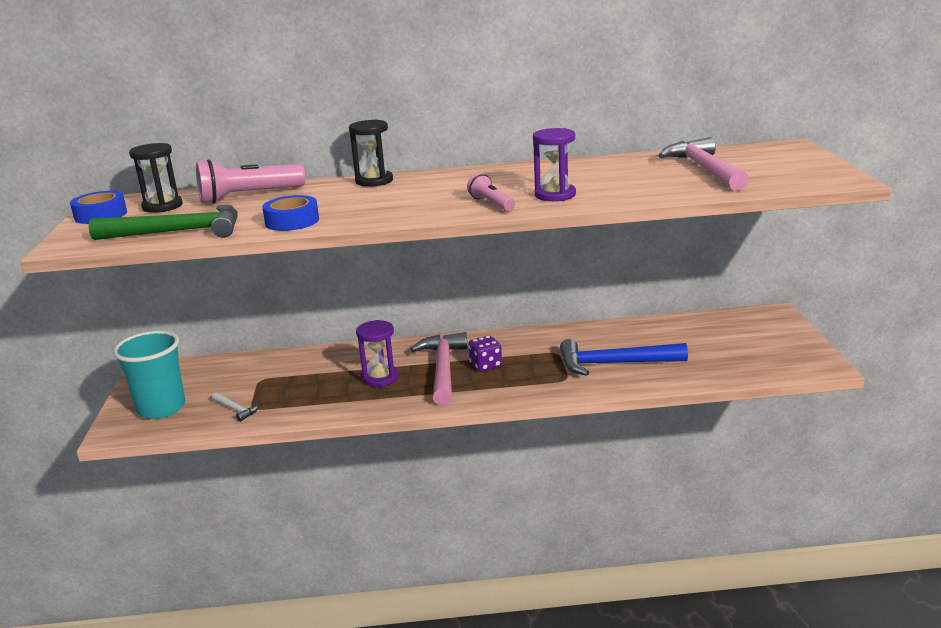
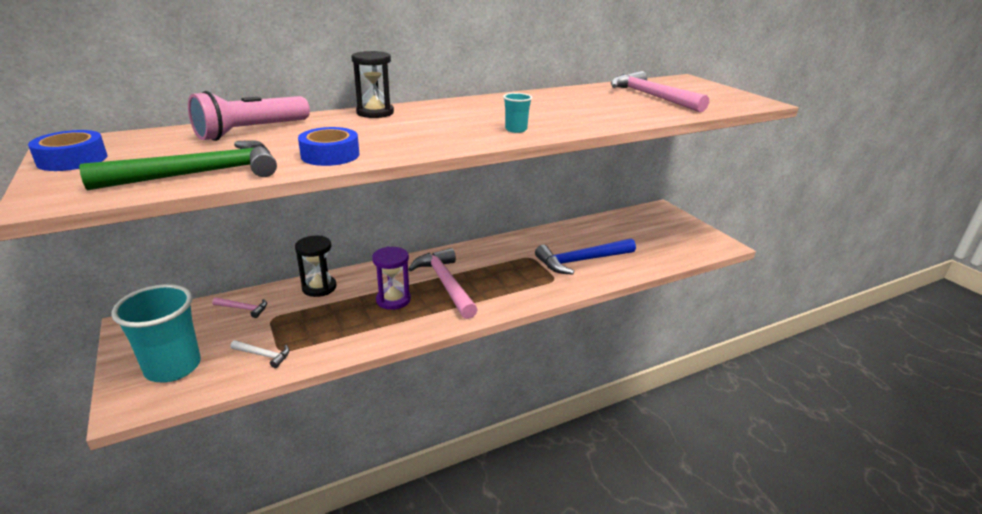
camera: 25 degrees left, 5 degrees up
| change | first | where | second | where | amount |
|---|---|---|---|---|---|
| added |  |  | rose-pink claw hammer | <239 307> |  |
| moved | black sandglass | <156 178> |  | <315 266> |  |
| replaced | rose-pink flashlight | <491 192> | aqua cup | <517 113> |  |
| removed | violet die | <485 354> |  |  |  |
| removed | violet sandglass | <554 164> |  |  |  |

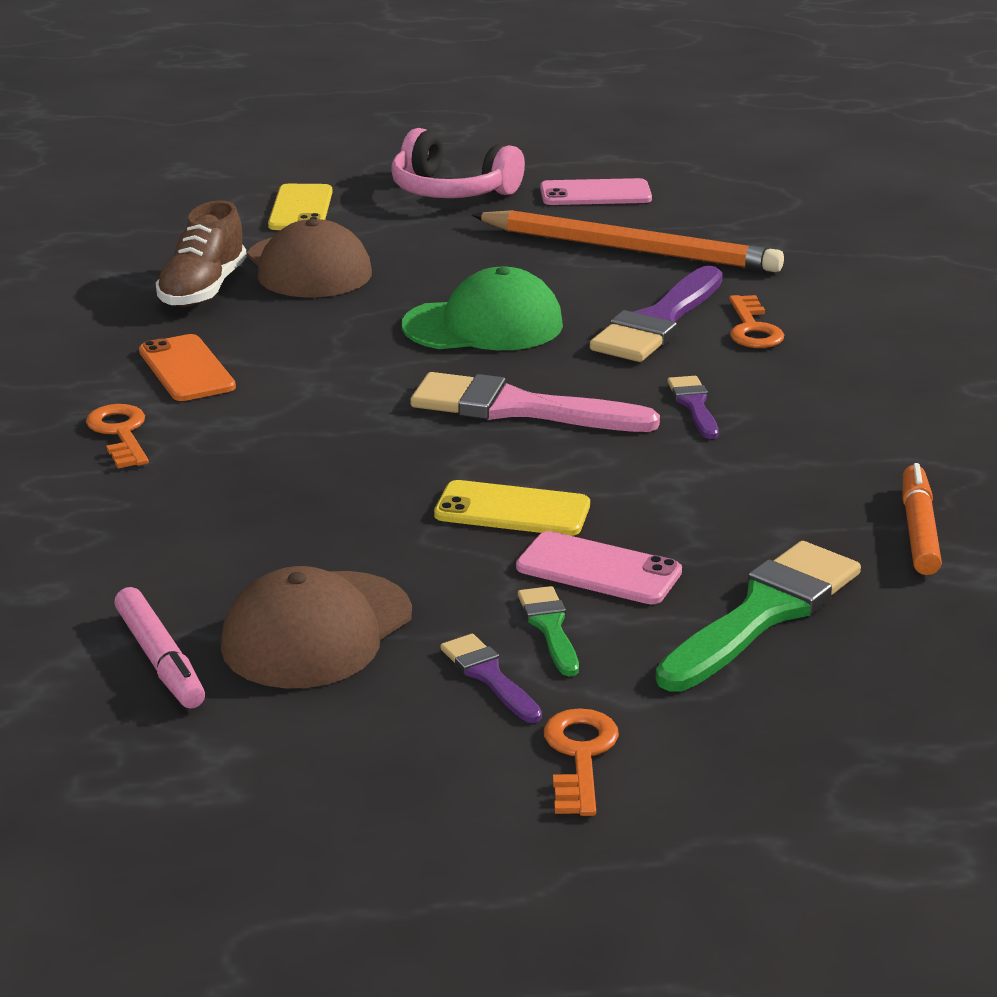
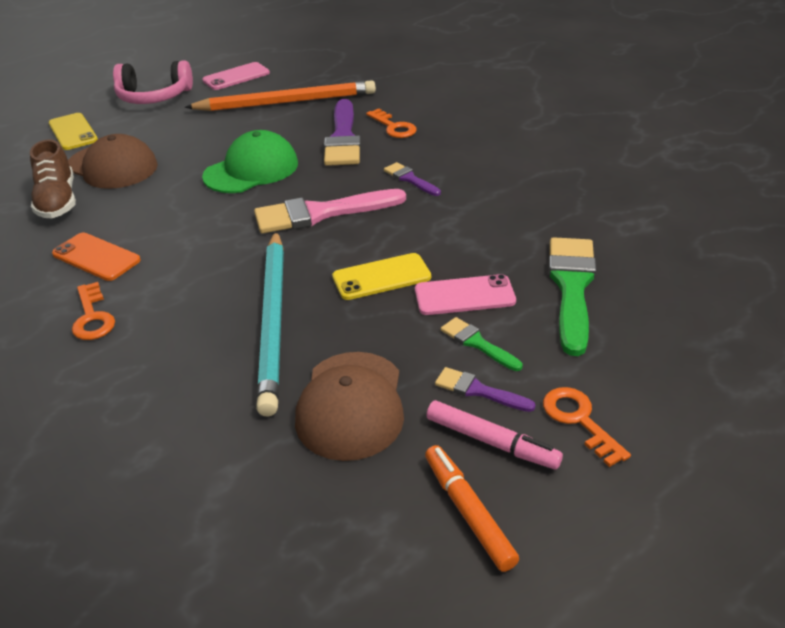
camera: 30 degrees left, 10 degrees up
| change | first | where | second | where | amount |
|---|---|---|---|---|---|
| turned | bright orange latchkey | <117 436> |  | <93 311> | 150 degrees counterclockwise |
| added |  |  | aqua lead pencil | <270 324> |  |
| moved | bright orange marker pen | <922 519> |  | <472 508> |  |
| moved | rose-pink marker pen | <159 647> |  | <494 435> |  |

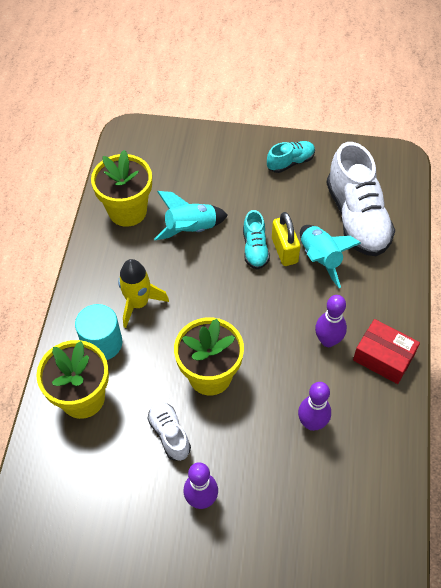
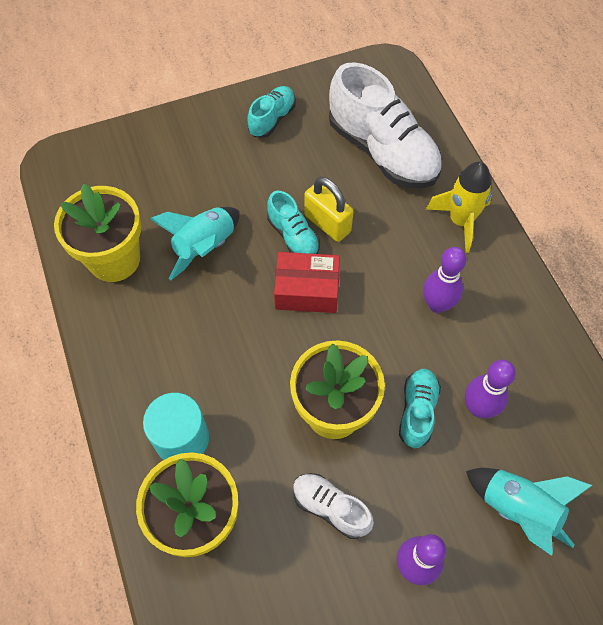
camera: 30 degrees left, 5 degrees up
| change | first | where | second | where | amount |
|---|---|---|---|---|---|
| moved | red parcel | <386 351> |  | <307 282> |  |
| added |  |  | aqua lace-up shoe | <420 408> |  |
| moved | yellow spaceship | <143 293> |  | <459 207> |  |
| moved | aqua spaceship | <330 256> |  | <529 512> |  |

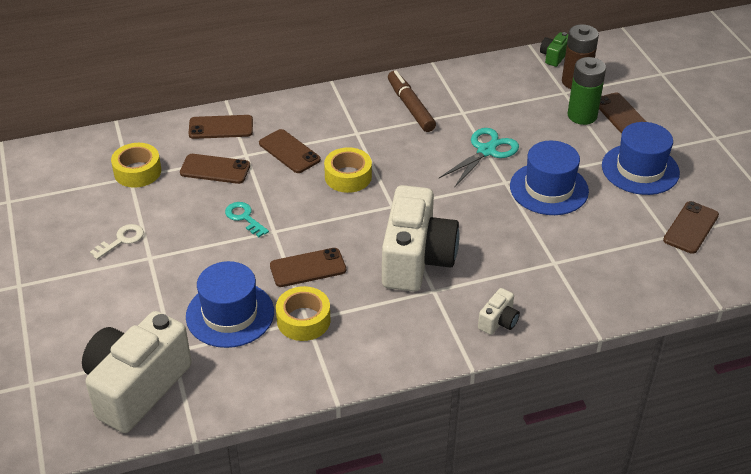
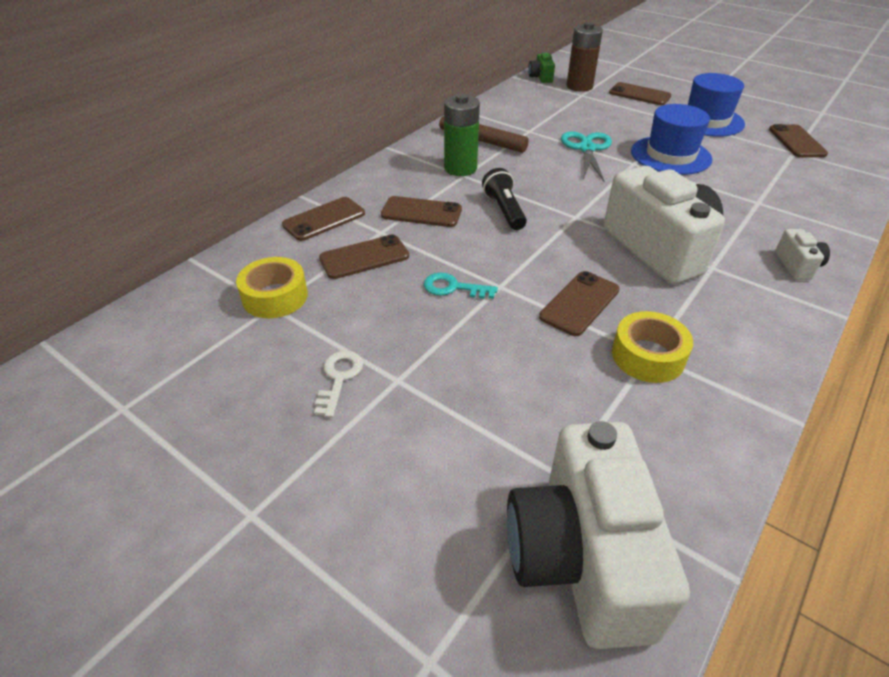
camera: 35 degrees left, 0 degrees up
| change | first | where | second | where | amount |
|---|---|---|---|---|---|
| moved | leaf-green battery | <587 91> |  | <462 134> |  |
| replaced | yellow roll of tape | <348 170> | black flashlight | <504 199> |  |
| removed | royal blue tall hat | <230 304> |  |  |  |

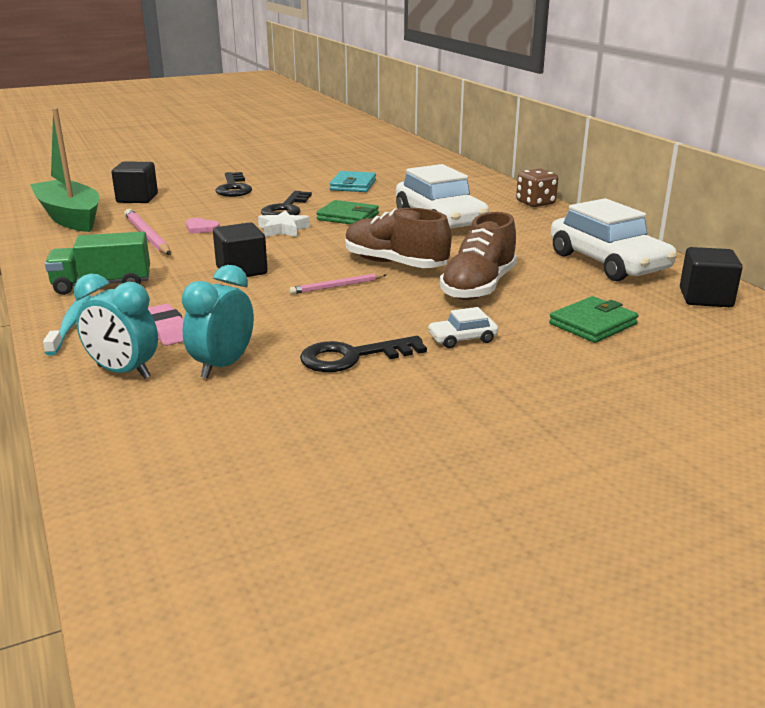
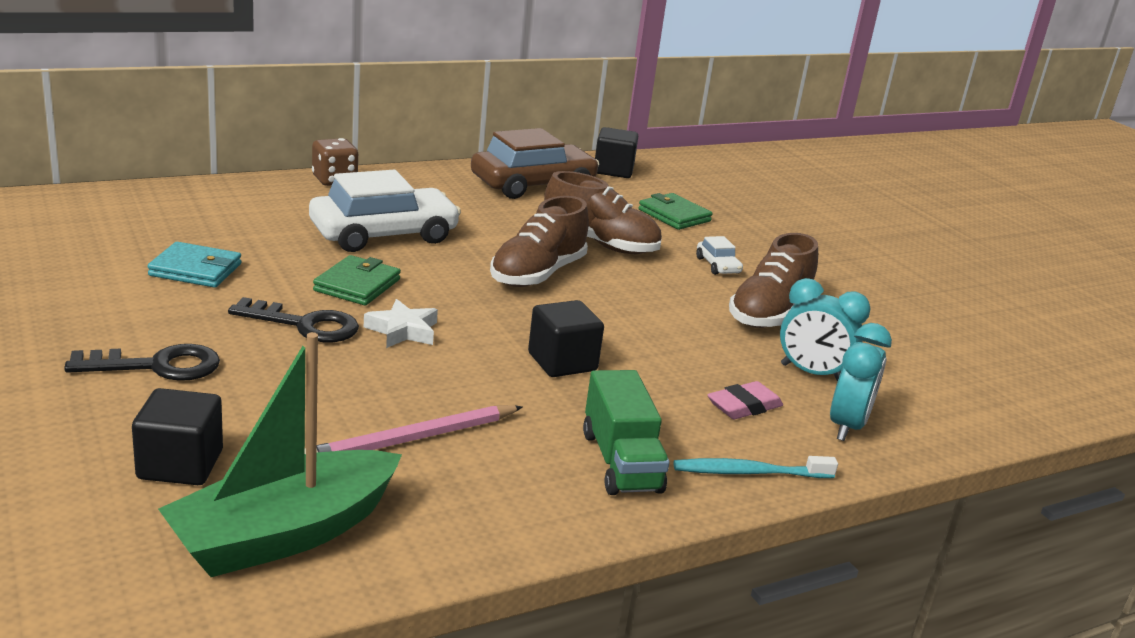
camera: 95 degrees left, 0 degrees up
| change | first | where | second | where | amount |
|---|---|---|---|---|---|
| recoloured | pure white car | <614 239> | brown car | <535 163> |  |
| replaced | black latchkey | <363 354> | brown lace-up shoe | <773 280> |  |
| removed | rose-pink heart | <203 226> |  |  |  |
| removed | rose-pink lead pencil | <337 284> |  |  |  |

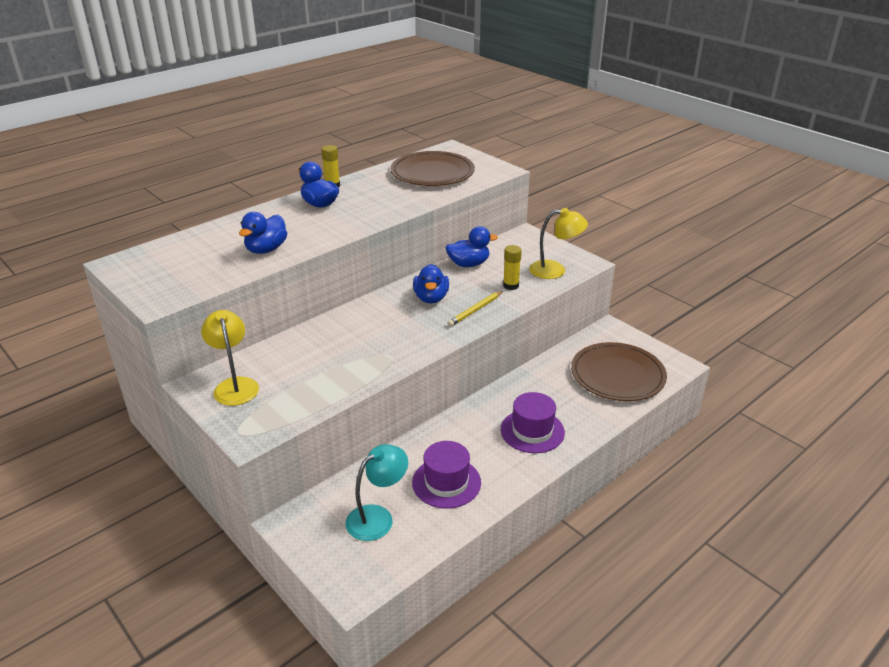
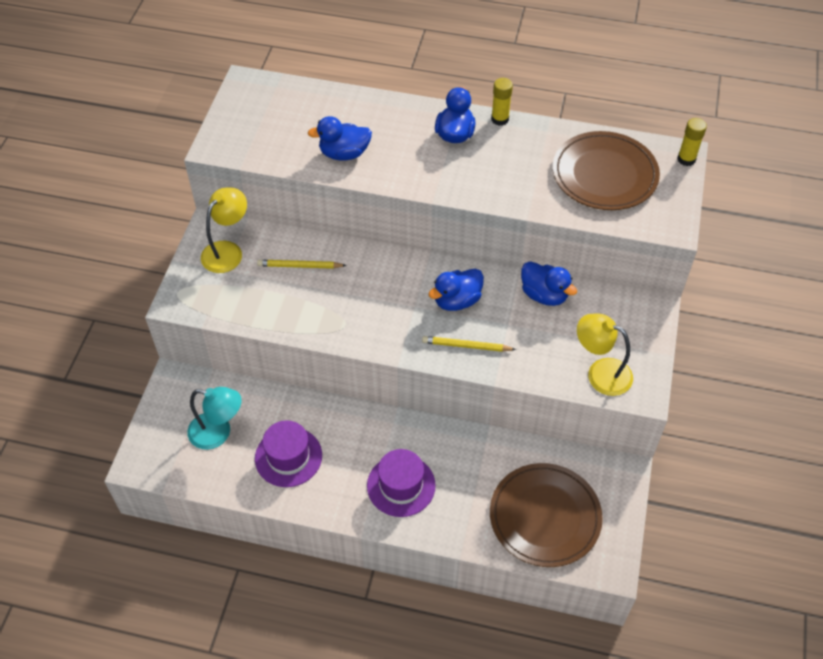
camera: 55 degrees right, 20 degrees up
| change | first | where | second | where | amount |
|---|---|---|---|---|---|
| added |  |  | yellow lead pencil | <302 264> |  |
| turned | yellow lamp | <558 243> |  | <605 355> | 150 degrees clockwise |
| moved | yellow glue stick | <512 267> |  | <692 142> |  |

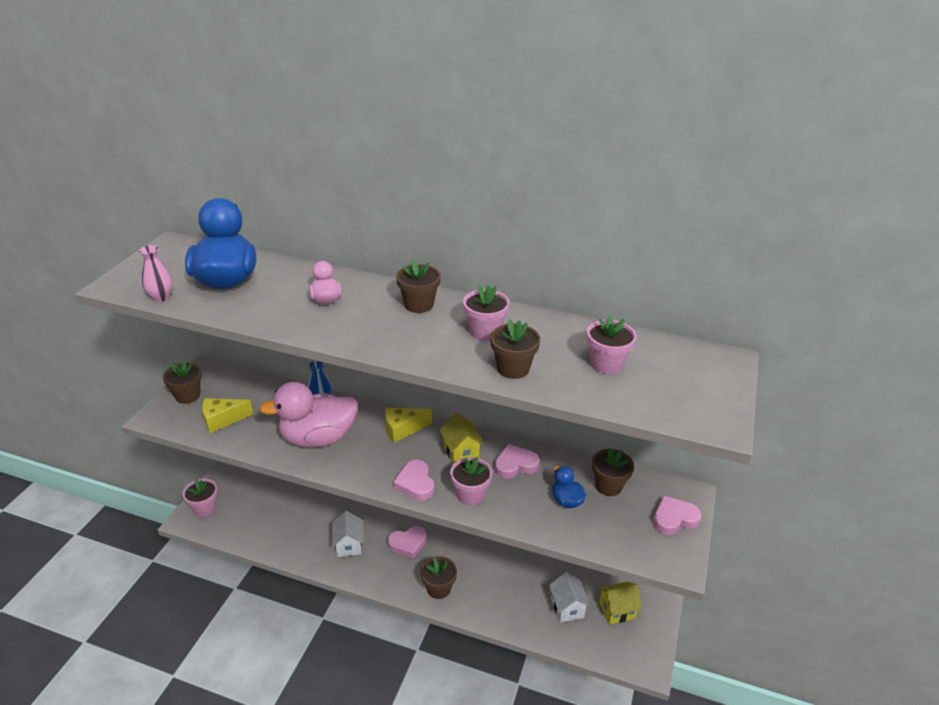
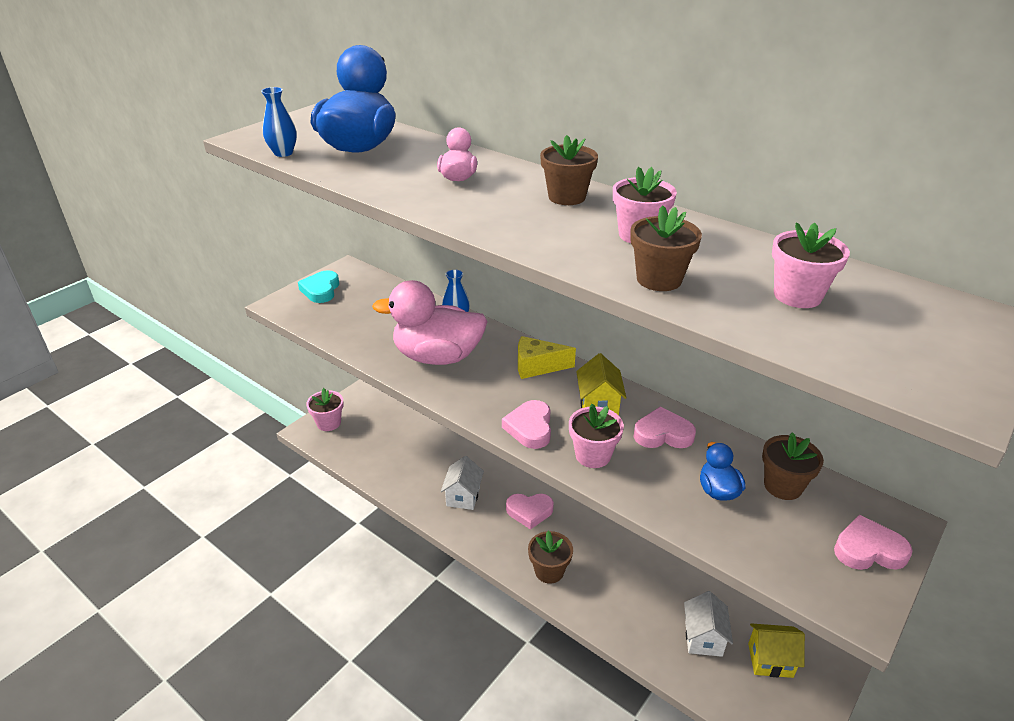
camera: 20 degrees right, 0 degrees up
| change | first | where | second | where | amount |
|---|---|---|---|---|---|
| recoloured | rose-pink flower vase | <156 273> | royal blue flower vase | <279 122> |  |
| replaced | brown potted plant | <182 382> | aqua heart | <318 286> |  |
| removed | yellow cheese wedge | <227 415> |  |  |  |

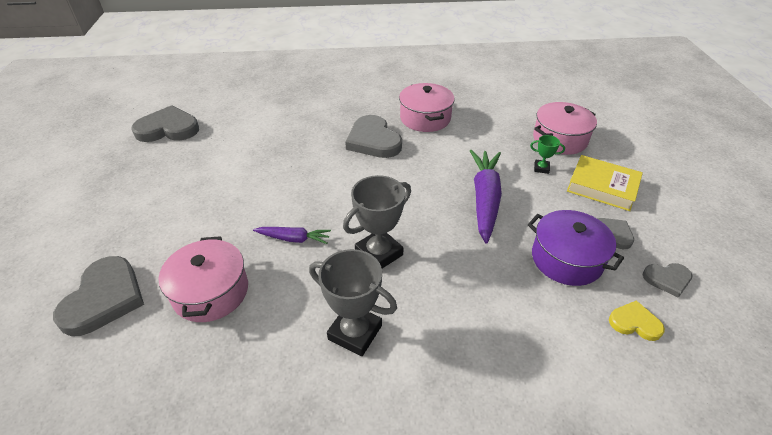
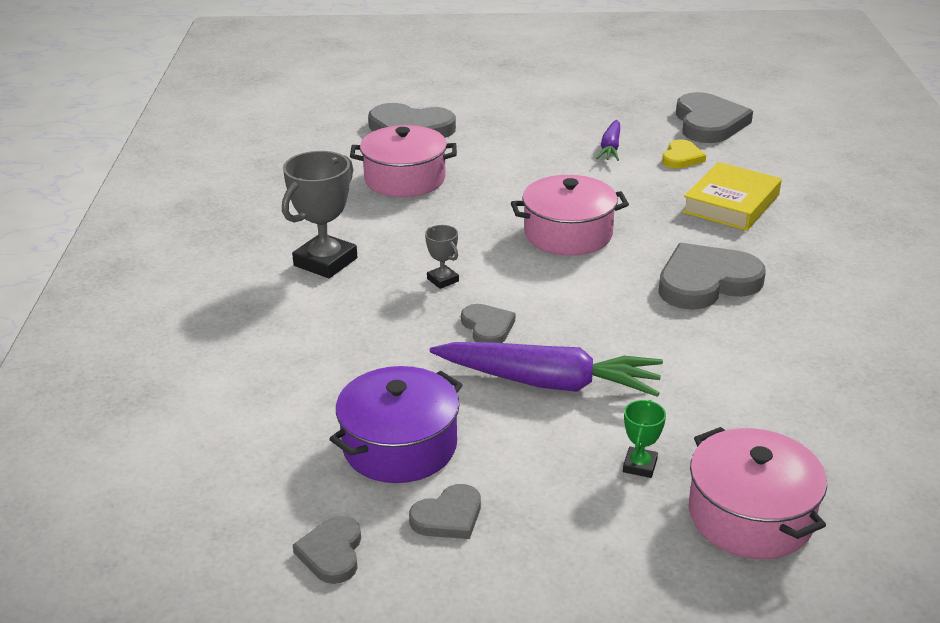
camera: 95 degrees right, 10 degrees down
| change | first | where | second | where | amount |
|---|---|---|---|---|---|
| resized | ash-grey trophy | <377 222> |  | <442 257> | x0.49 |
| added |  |  | ash-grey heart | <488 323> |  |
| moved | rose-pink cooking pot | <427 107> |  | <570 215> |  |
| moved | violet toy carrot | <292 235> |  | <608 140> |  |
| moved | yellow heart | <637 320> |  | <684 153> |  |
| moved | yellow hardcover | <605 183> |  | <732 196> |  |

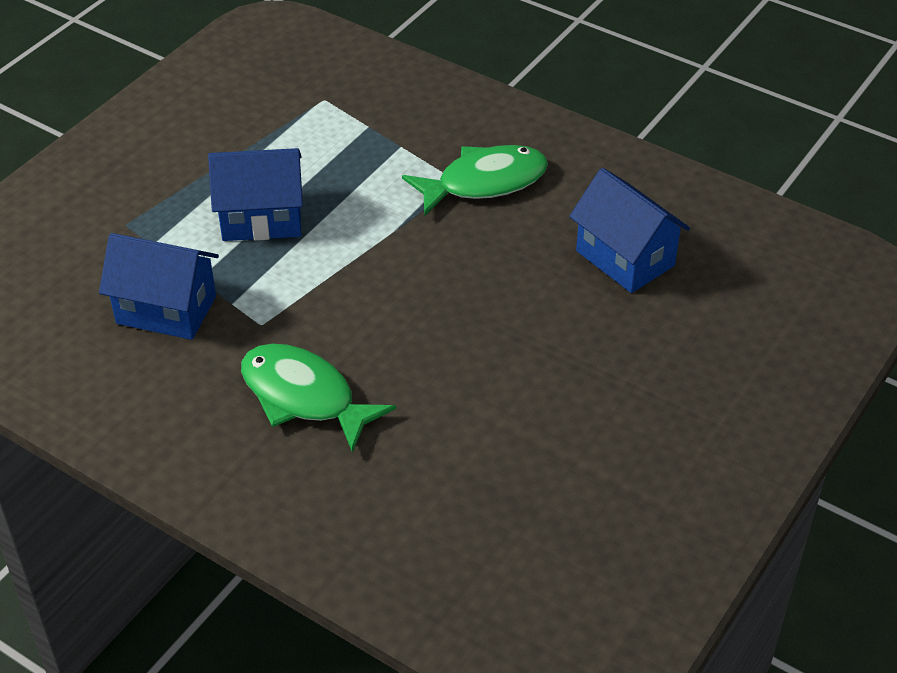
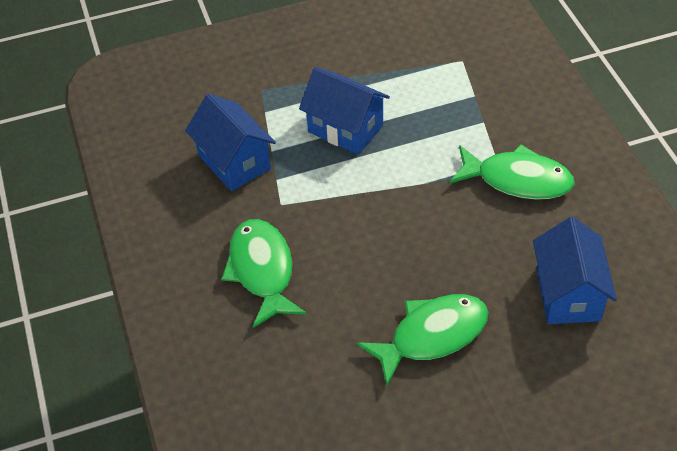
camera: 40 degrees right, 5 degrees up
| change | first | where | second | where | amount |
|---|---|---|---|---|---|
| added |  |  | leaf-green fish figure | <422 340> |  |

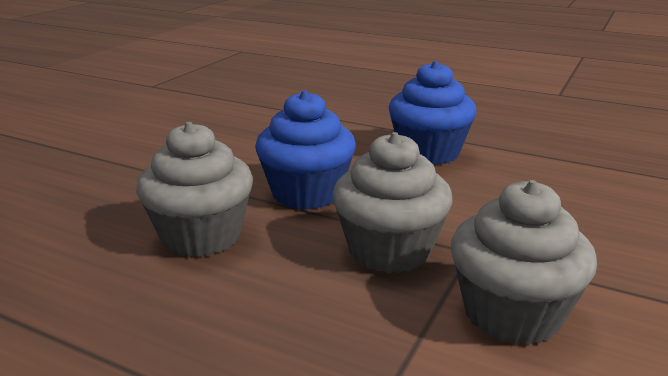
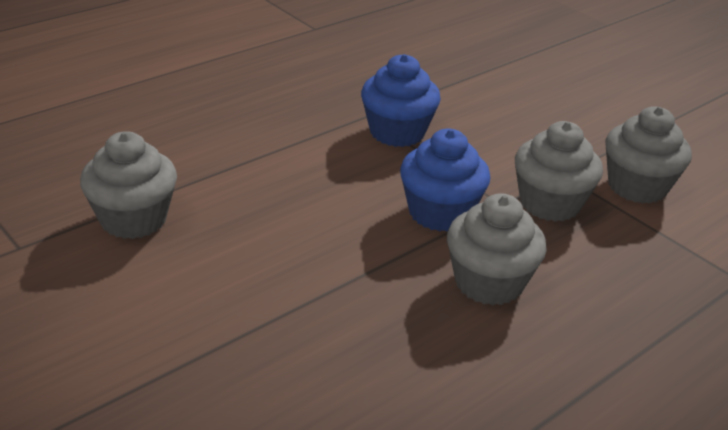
camera: 70 degrees left, 10 degrees up
| change | first | where | second | where | amount |
|---|---|---|---|---|---|
| added |  |  | ash-grey cupcake | <128 185> |  |

